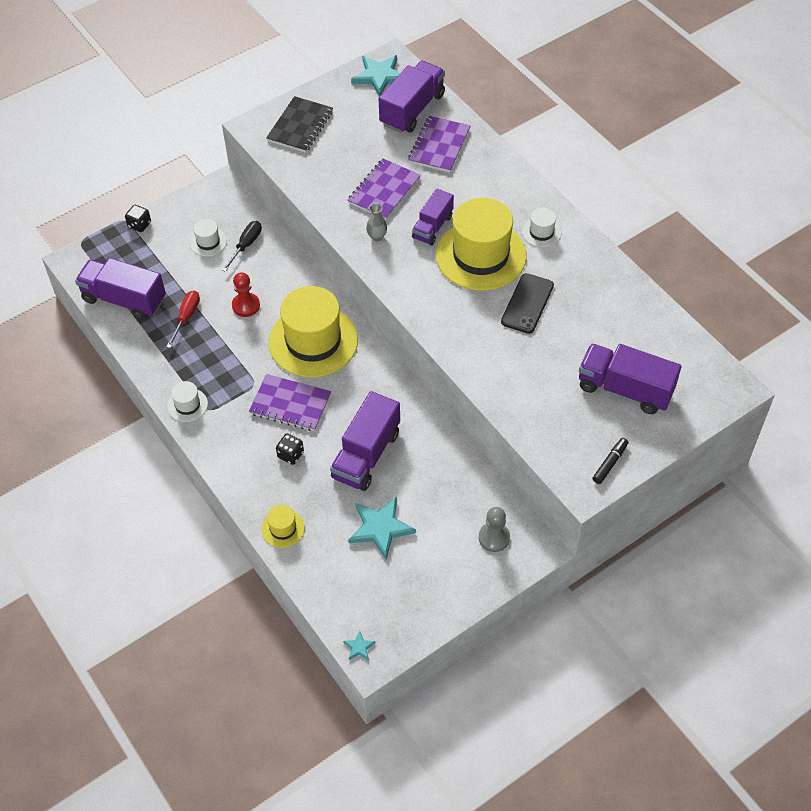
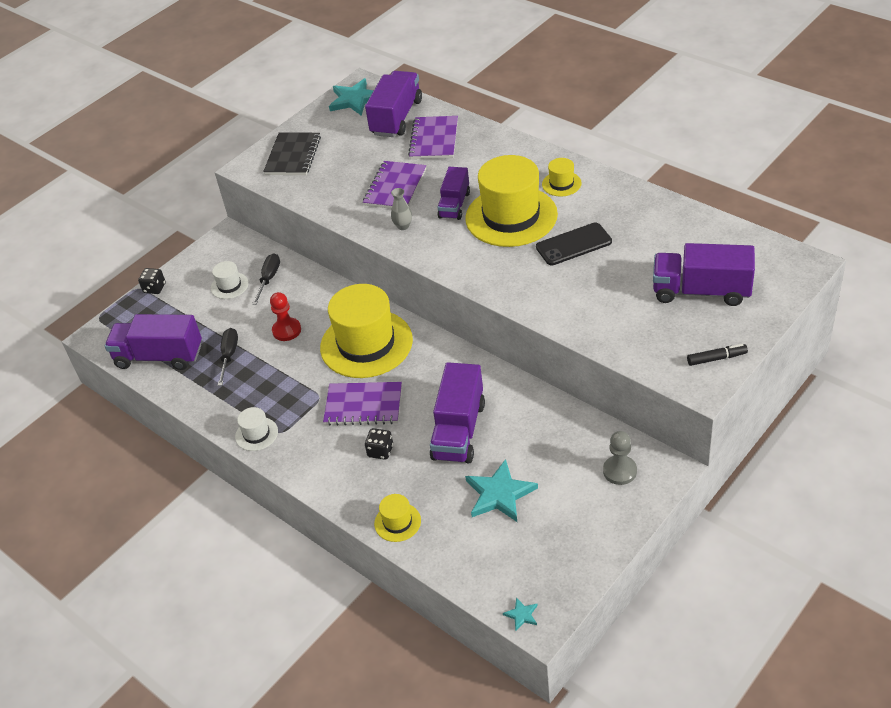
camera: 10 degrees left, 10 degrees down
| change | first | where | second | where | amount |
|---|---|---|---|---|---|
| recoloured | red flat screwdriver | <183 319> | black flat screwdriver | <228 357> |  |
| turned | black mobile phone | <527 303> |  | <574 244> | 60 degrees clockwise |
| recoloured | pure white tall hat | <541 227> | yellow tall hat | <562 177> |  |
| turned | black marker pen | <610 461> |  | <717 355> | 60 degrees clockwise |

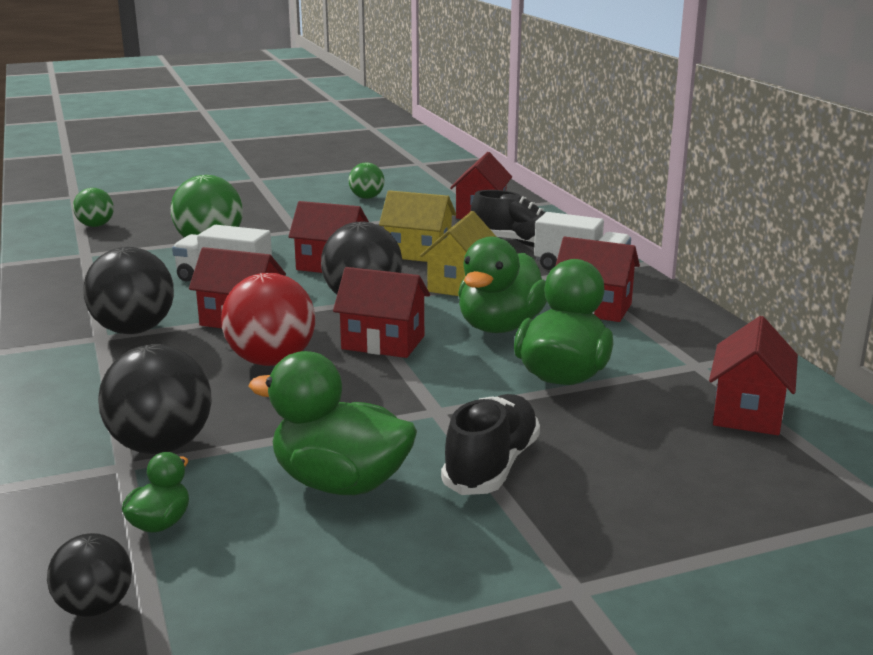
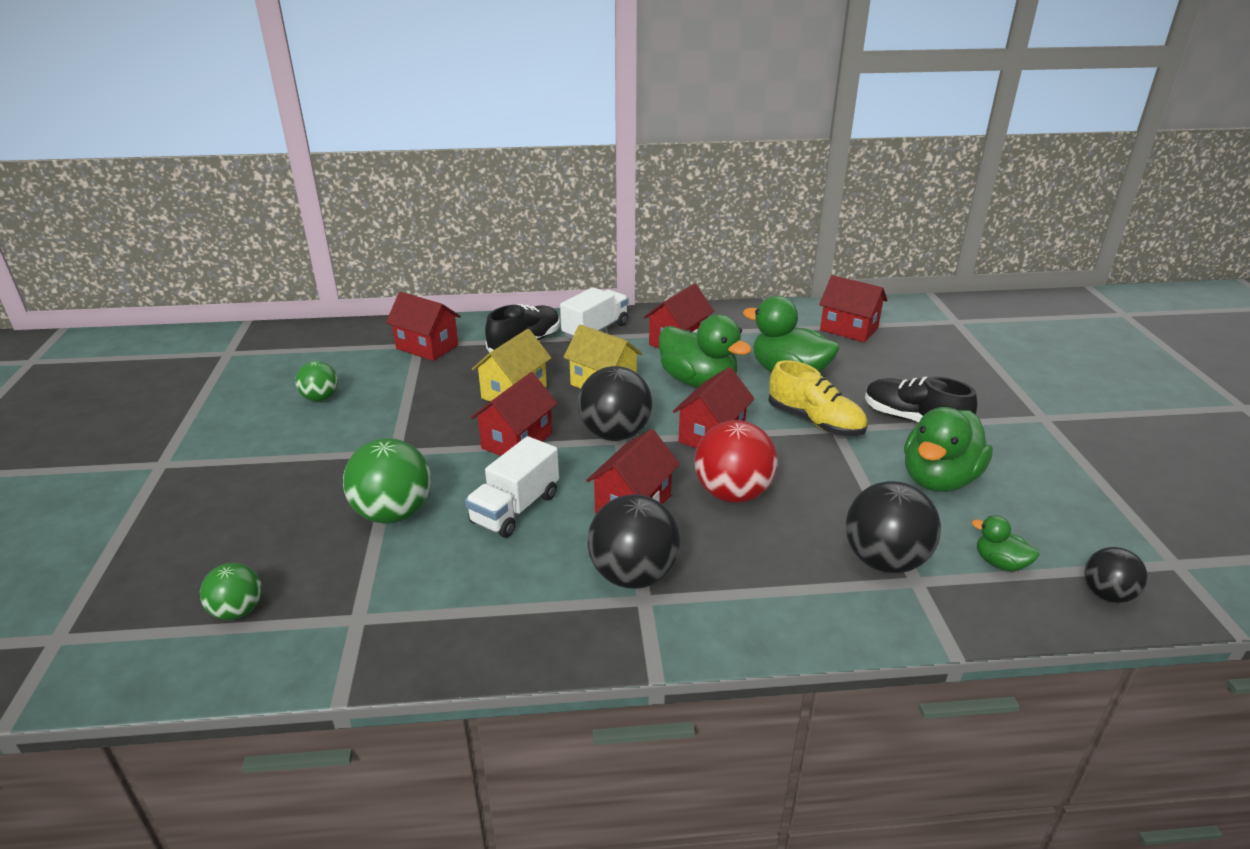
camera: 75 degrees left, 10 degrees up
| change | first | where | second | where | amount |
|---|---|---|---|---|---|
| added |  |  | yellow lace-up shoe | <818 398> |  |

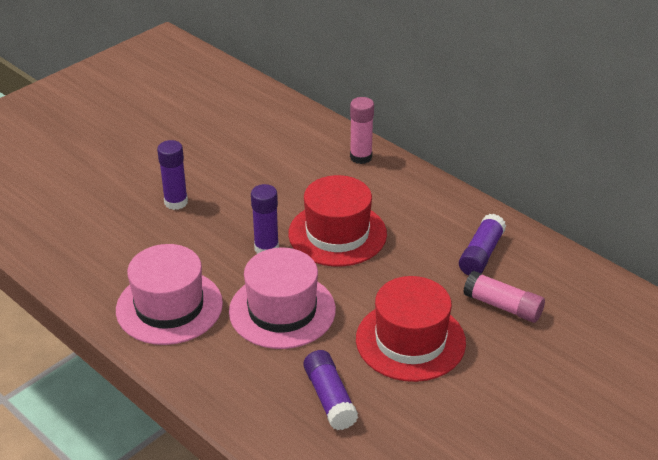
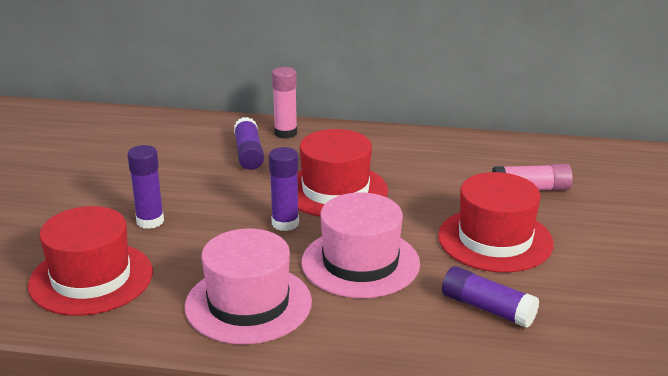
camera: 35 degrees left, 10 degrees down
| change | first | where | second | where | amount |
|---|---|---|---|---|---|
| added |  |  | red tall hat | <90 261> |  |
| moved | violet glue stick | <482 244> |  | <249 143> |  |

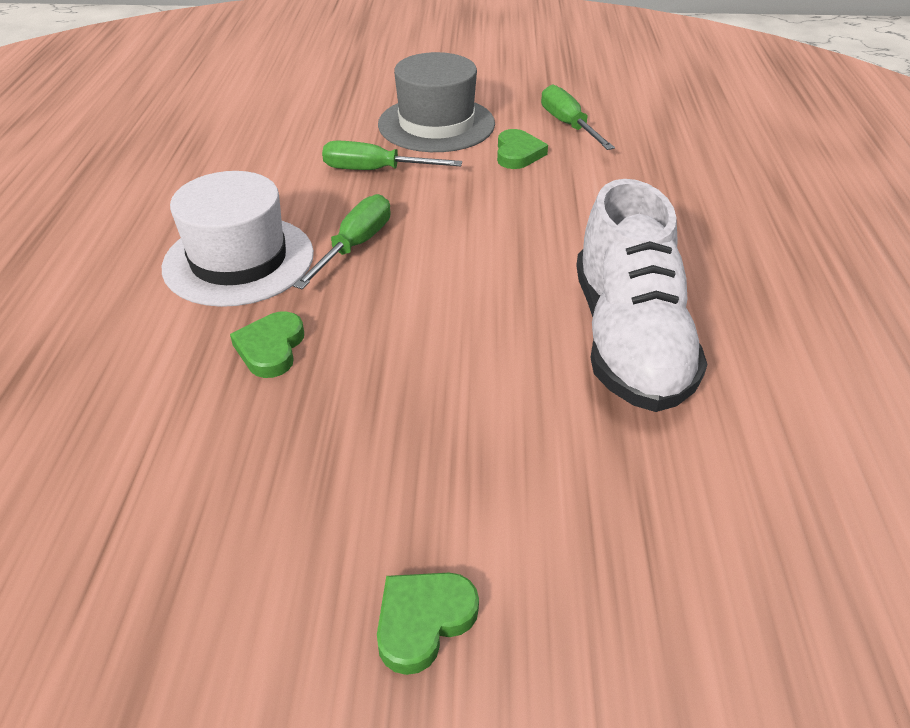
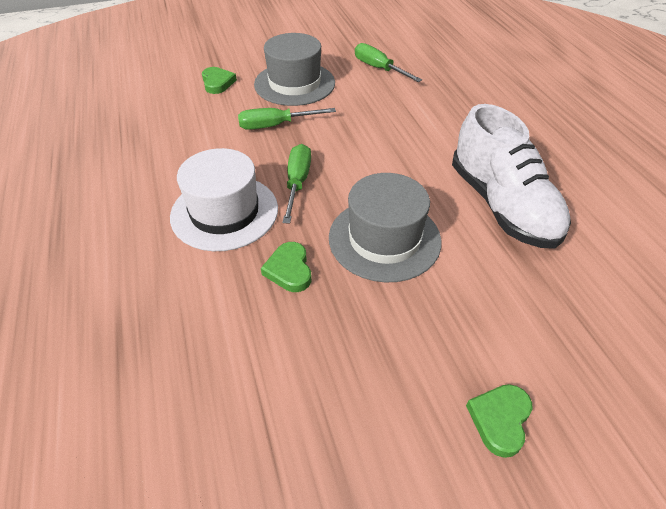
camera: 20 degrees left, 5 degrees up
| change | first | where | second | where | amount |
|---|---|---|---|---|---|
| moved | leaf-green heart | <522 149> |  | <219 80> |  |
| added |  |  | ash-grey tall hat | <385 227> |  |

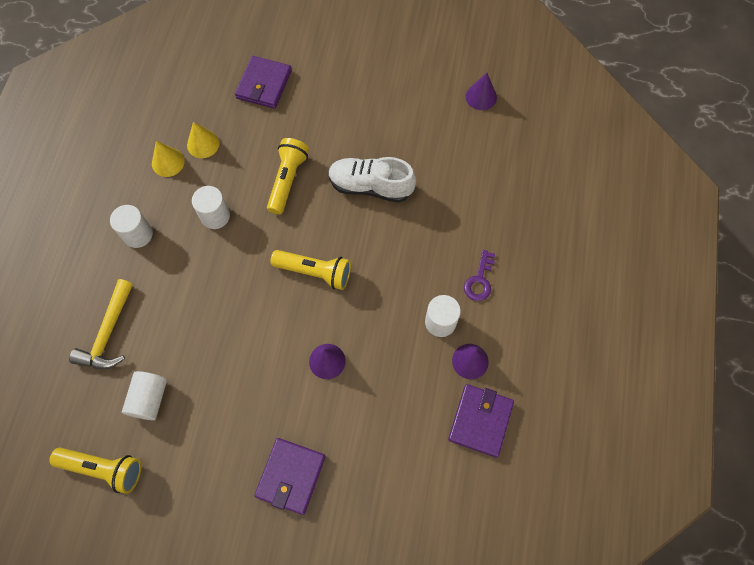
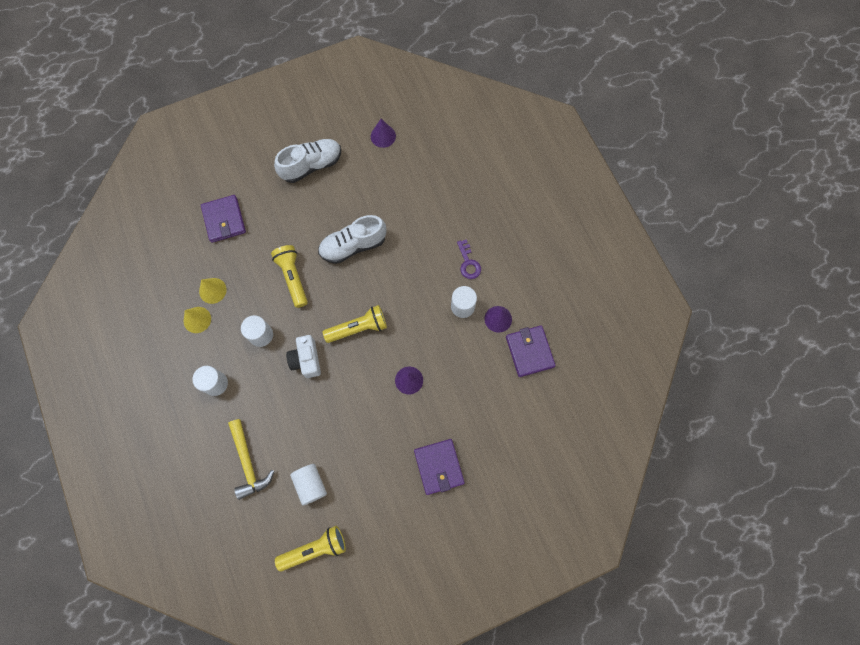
camera: 35 degrees left, 5 degrees up
| change | first | where | second | where | amount |
|---|---|---|---|---|---|
| added |  |  | pure white lace-up shoe | <307 161> |  |
| added |  |  | pure white compact camera | <303 356> |  |

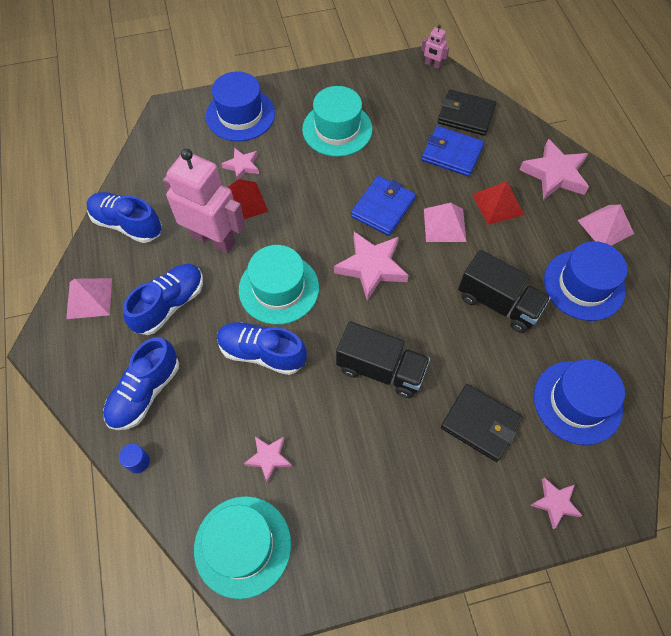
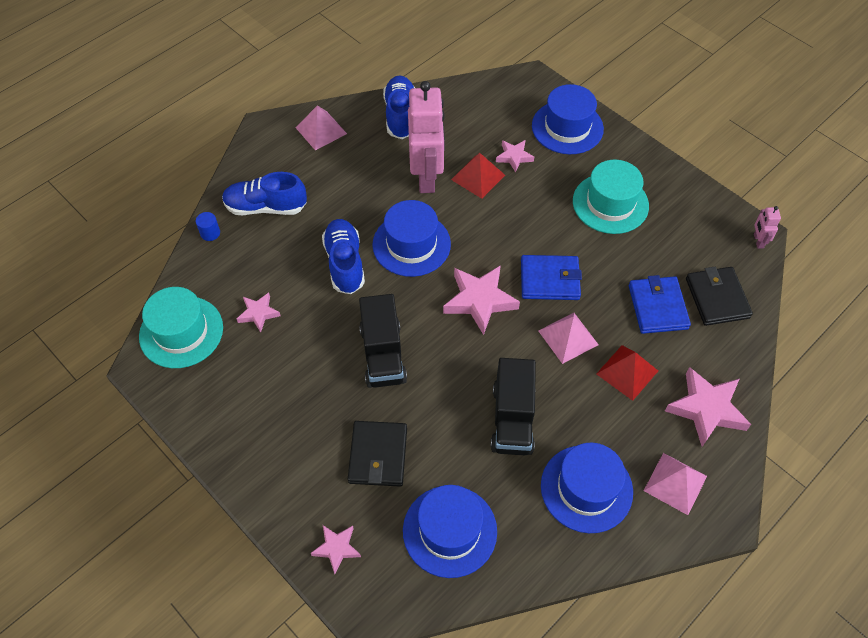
camera: 60 degrees right, 5 degrees down
| change | first | where | second | where | amount |
|---|---|---|---|---|---|
| recoloured | aqua tall hat | <279 285> | royal blue tall hat | <411 238> |  |
| removed | royal blue lace-up shoe | <163 299> |  |  |  |

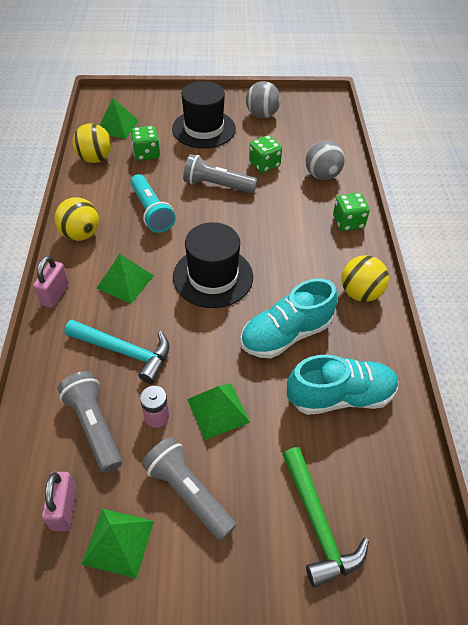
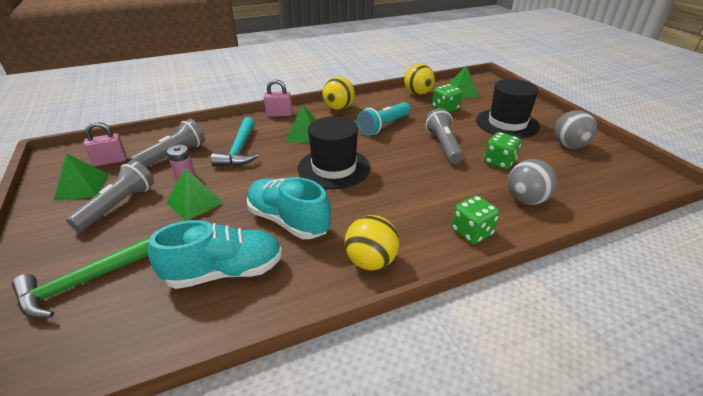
camera: 70 degrees right, 15 degrees down
| change | first | where | second | where | amount |
|---|---|---|---|---|---|
| turned | aqua lace-up shoe | <342 385> |  | <215 254> | 75 degrees counterclockwise |

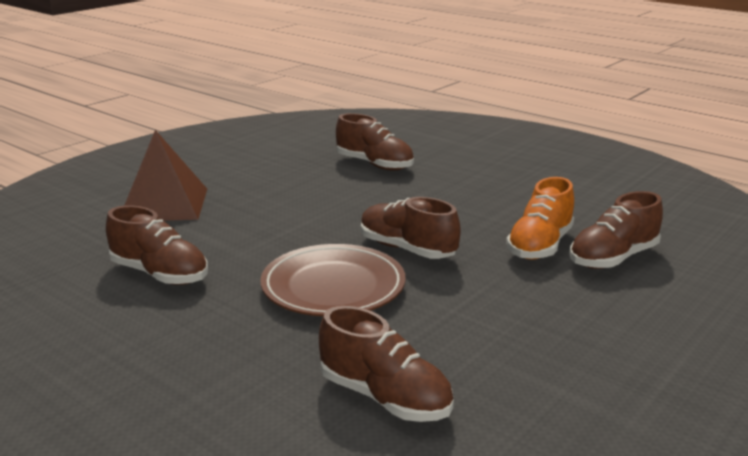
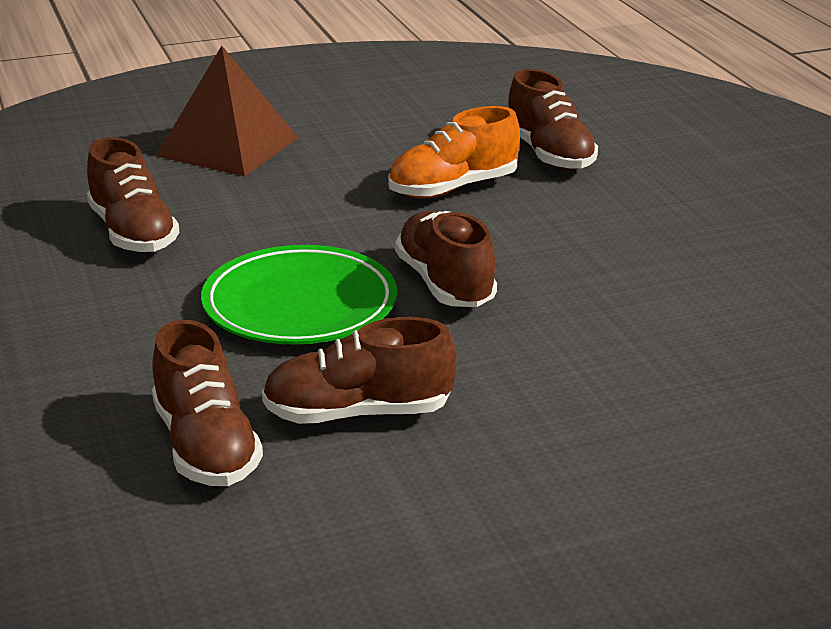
camera: 30 degrees right, 5 degrees up
| change | first | where | second | where | amount |
|---|---|---|---|---|---|
| recoloured | brown dinner plate | <333 280> | leaf-green dinner plate | <299 295> |  |
| moved | brown lace-up shoe | <616 230> |  | <359 370> |  |
| moved | bright orange lace-up shoe | <540 218> |  | <454 152> |  |

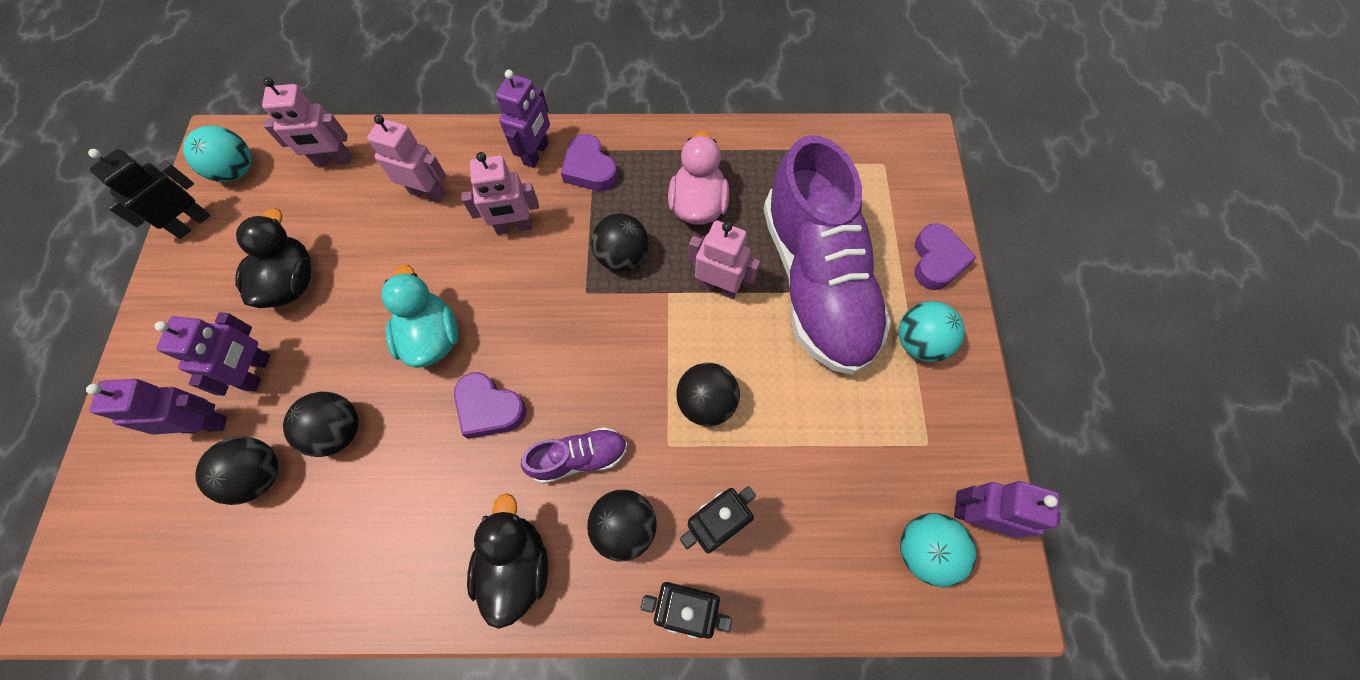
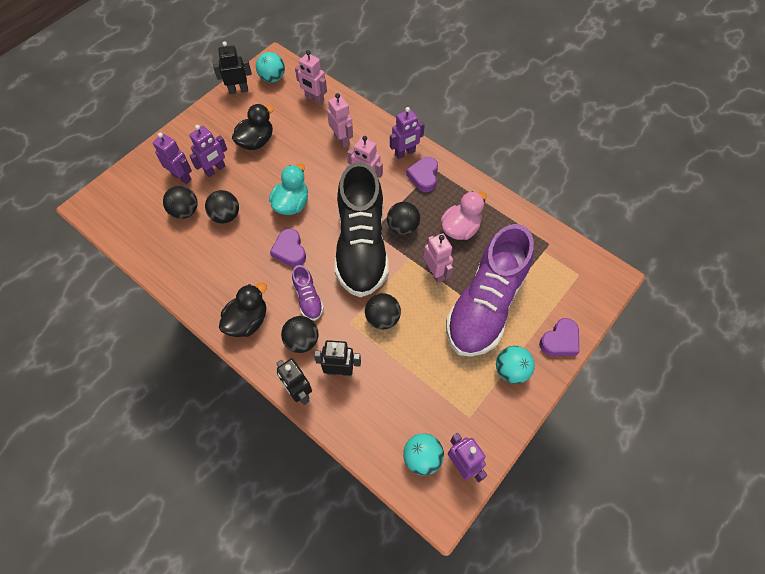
camera: 40 degrees right, 5 degrees down
| change | first | where | second | where | amount |
|---|---|---|---|---|---|
| turned | violet lace-up shoe | <574 455> |  | <308 293> | 45 degrees clockwise |
| added |  |  | black lace-up shoe | <362 229> |  |

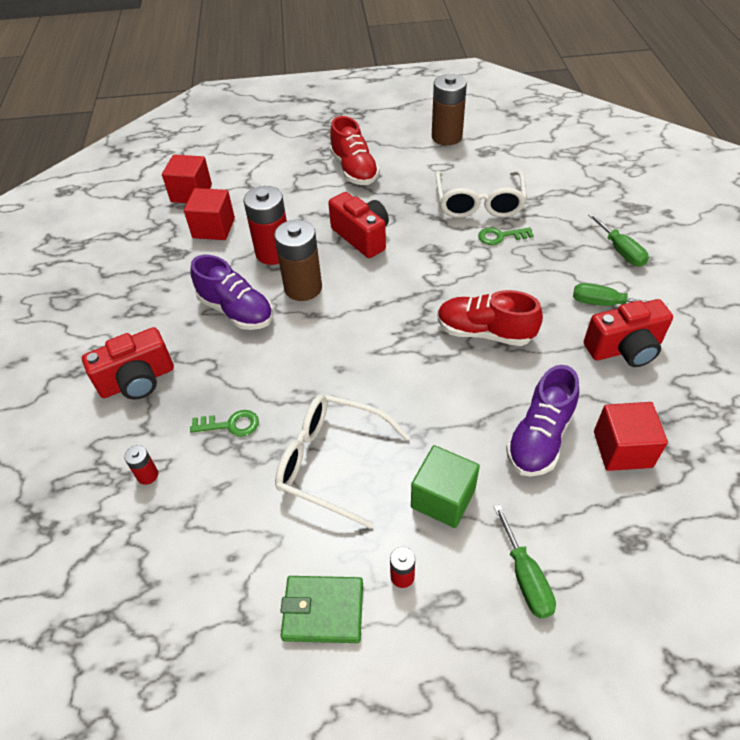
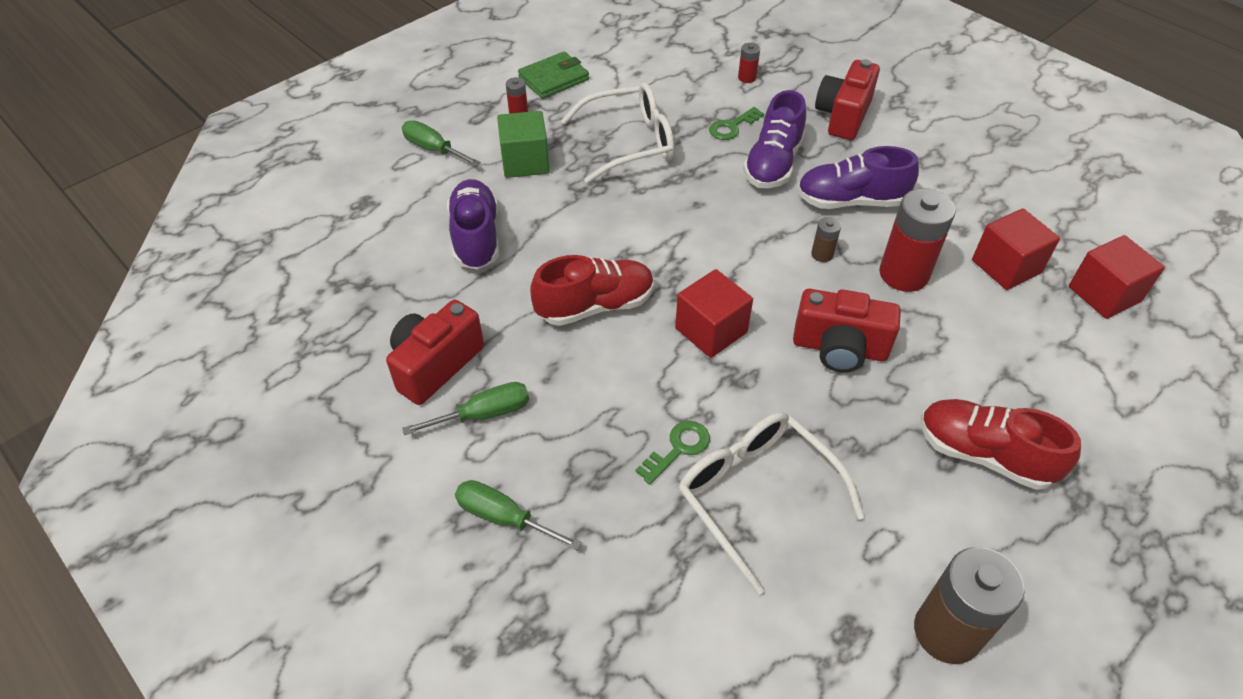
camera: 140 degrees right, 0 degrees up
| change | first | where | second | where | amount |
|---|---|---|---|---|---|
| moved | red block | <631 436> |  | <714 313> |  |
| added |  |  | violet lace-up shoe | <774 139> |  |
| resized | brown battery | <298 260> |  | <826 239> | x0.46 |

